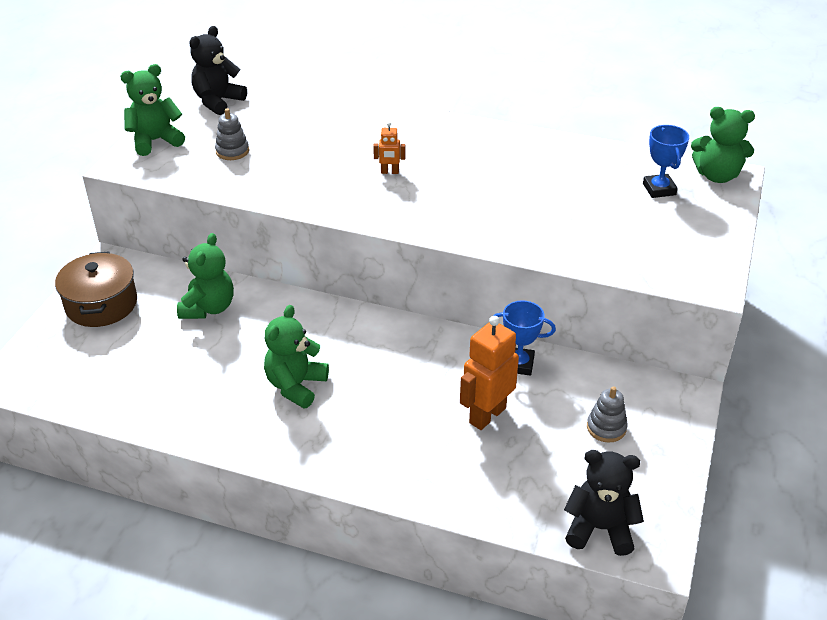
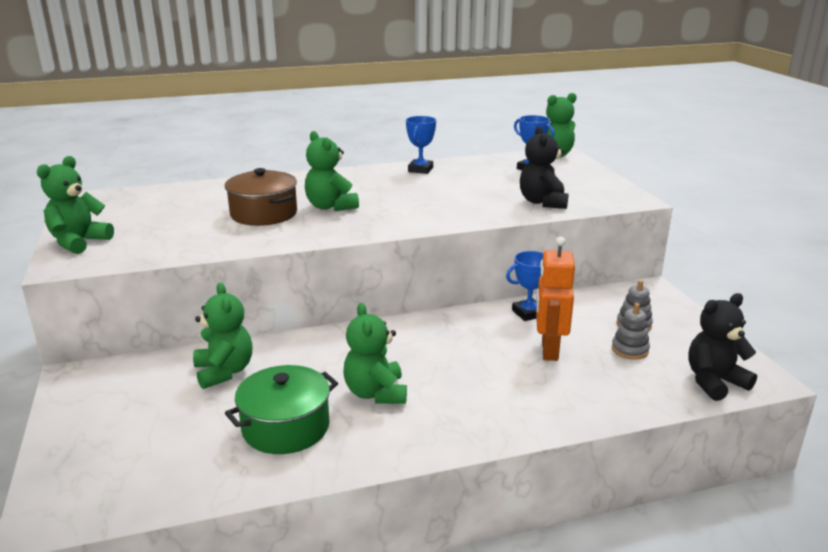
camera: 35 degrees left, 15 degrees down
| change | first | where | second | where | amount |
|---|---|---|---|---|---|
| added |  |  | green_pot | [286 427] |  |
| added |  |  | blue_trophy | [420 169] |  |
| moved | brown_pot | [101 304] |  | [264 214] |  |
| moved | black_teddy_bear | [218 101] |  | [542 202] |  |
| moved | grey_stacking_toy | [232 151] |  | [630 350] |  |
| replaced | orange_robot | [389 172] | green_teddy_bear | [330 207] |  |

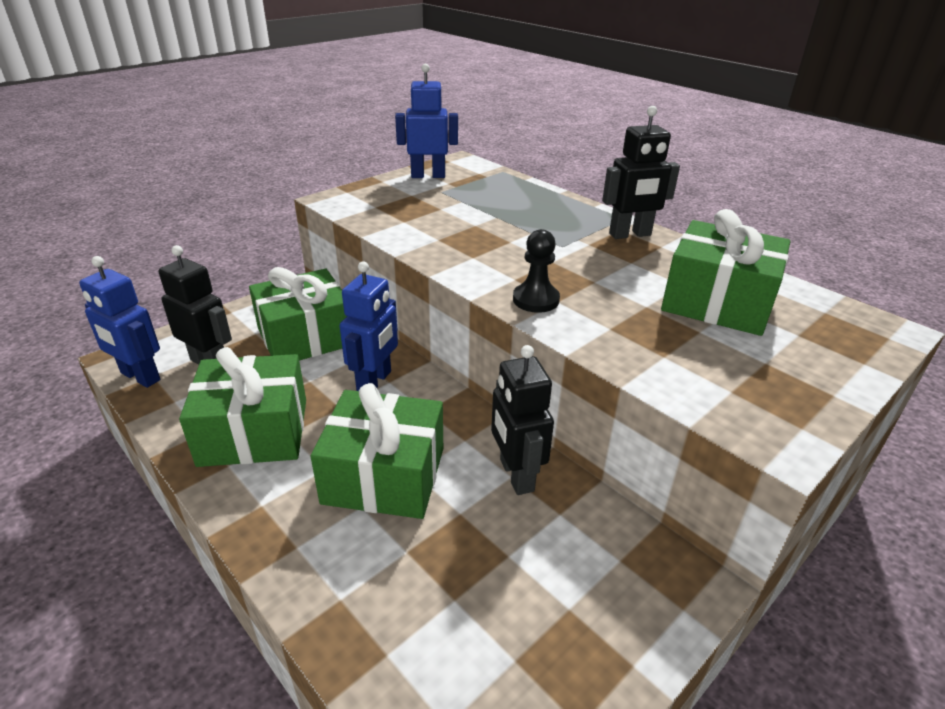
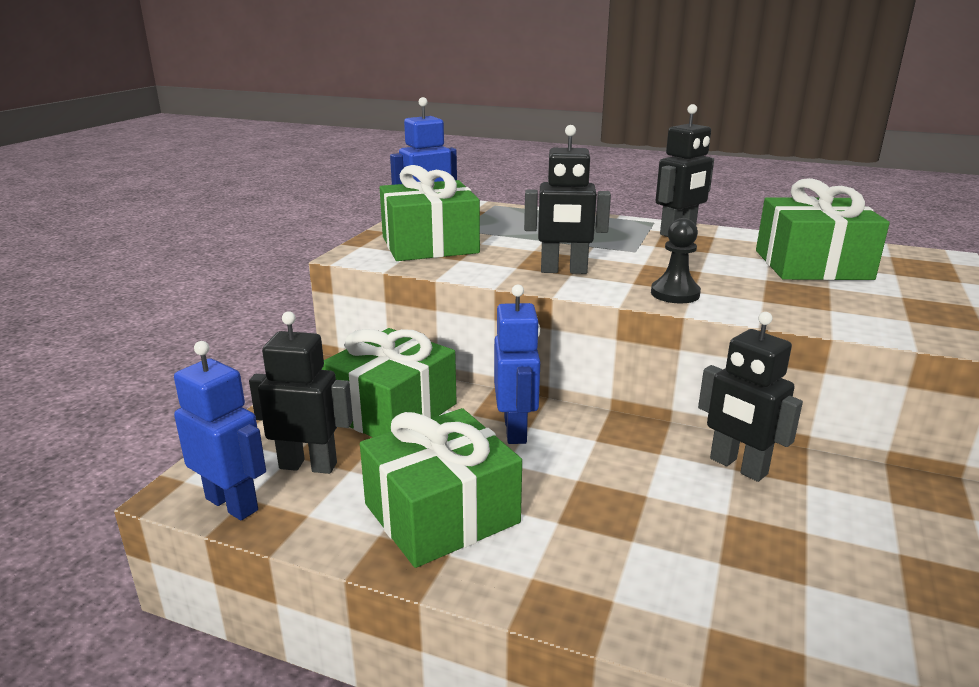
camera: 25 degrees left, 10 degrees down
| change | first | where | second | where | amount |
|---|---|---|---|---|---|
| added |  |  | black_robot | [563 271] |  |
| moved | green_gift | [384 475] |  | [430 245] |  |
| turned | blue_robot | [140 377] |  | [232 504] | 150 degrees counterclockwise |

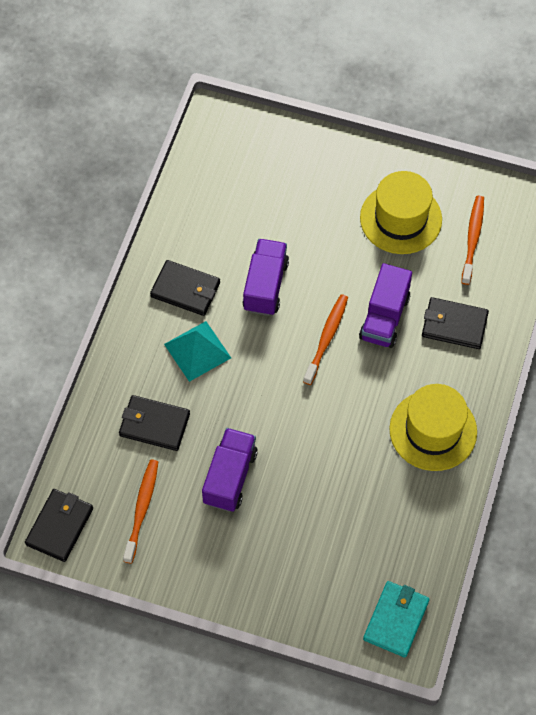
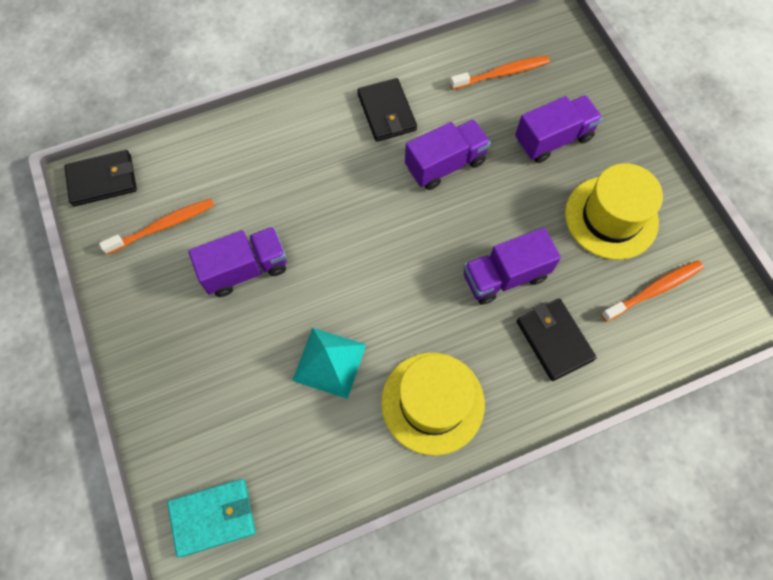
camera: 50 degrees right, 5 degrees up
| change | first | where | second | where | amount |
|---|---|---|---|---|---|
| removed | black_wallet | [154 424] |  |  |  |
| added |  |  | purple_truck | [553 139] |  |
| moved | turquoise_pyramid | [197 351] |  | [329 362] |  |
| moved | orange_toothbrush | [326 338] |  | [502 73] |  |

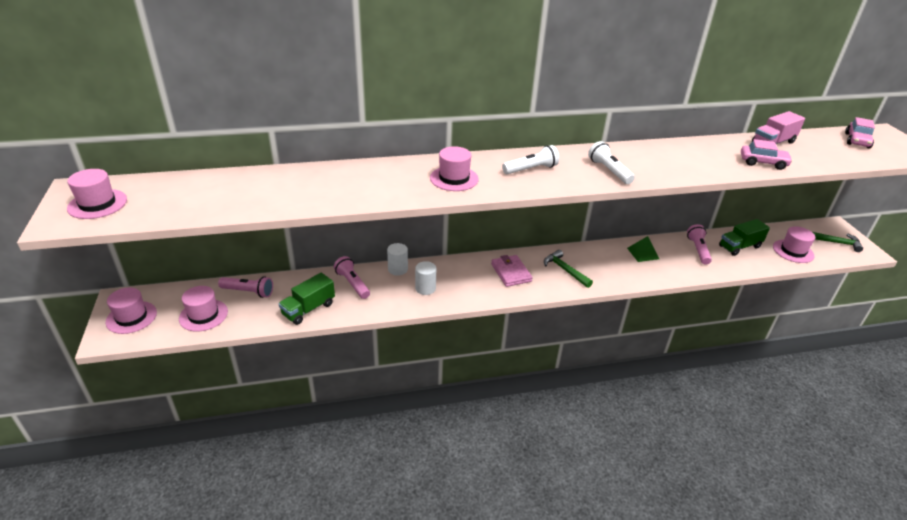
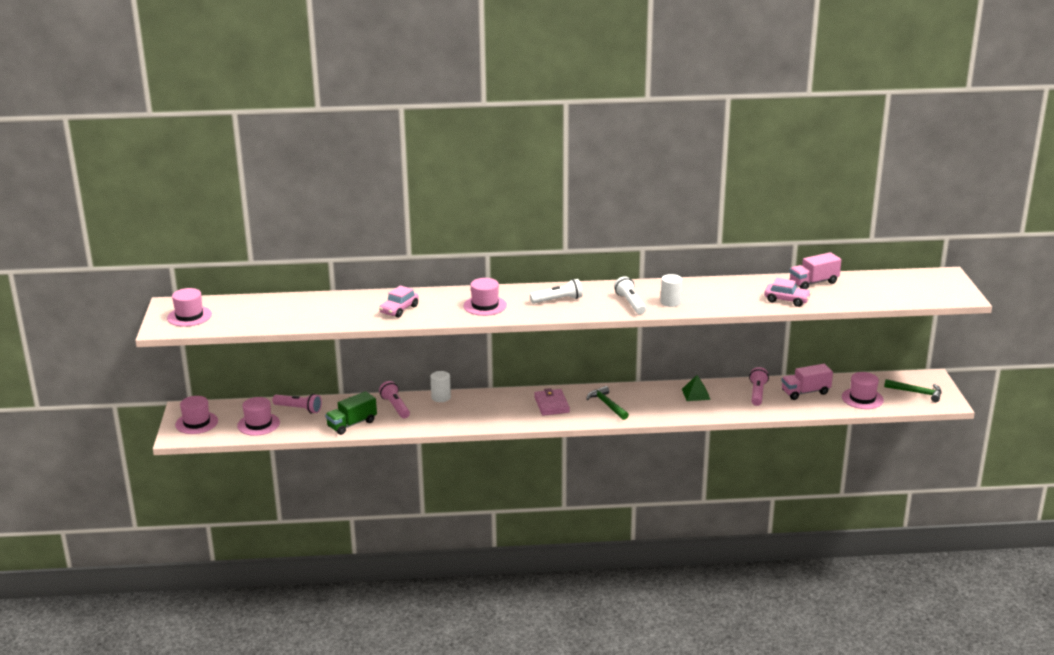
camera: 10 degrees right, 10 degrees down
| change | first | where | second | where | amount |
|---|---|---|---|---|---|
| moved | white_cylinder | [425 288] |  | [670 302] |  |
| moved | pink_car | [857 141] |  | [399 309] |  |
| recoloured | green_truck | [739 246] | pink_truck | [805 392] |  |

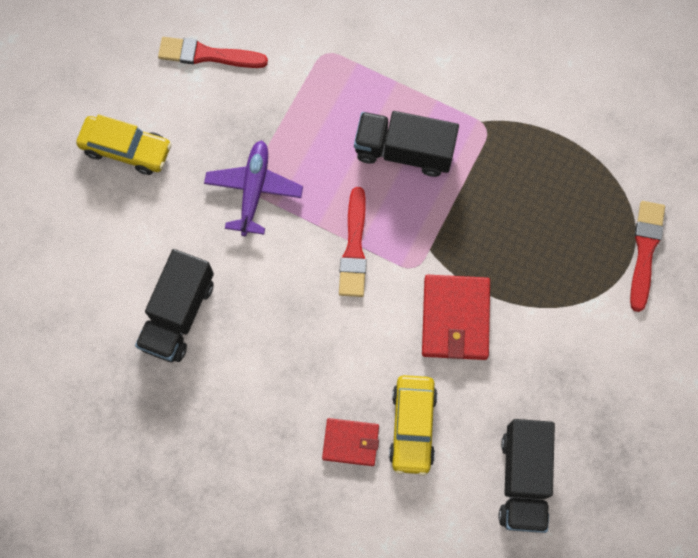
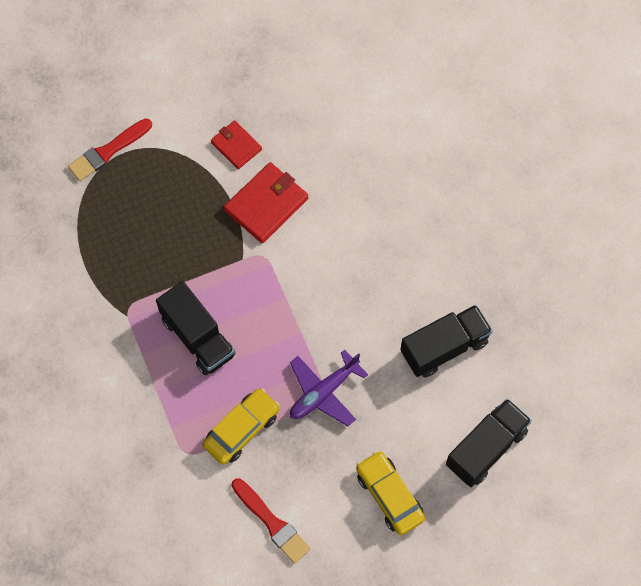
camera: 140 degrees left, 5 degrees down
| change | first | where | second | where | amount |
|---|---|---|---|---|---|
| removed | red_brush | [354 248] |  |  |  |
| moved | red_wallet | [351 442] |  | [236 146] |  |
| moved | yellow_car | [412 426] |  | [241 429] |  |
| moved | black_truck | [523 479] |  | [486 448] |  |

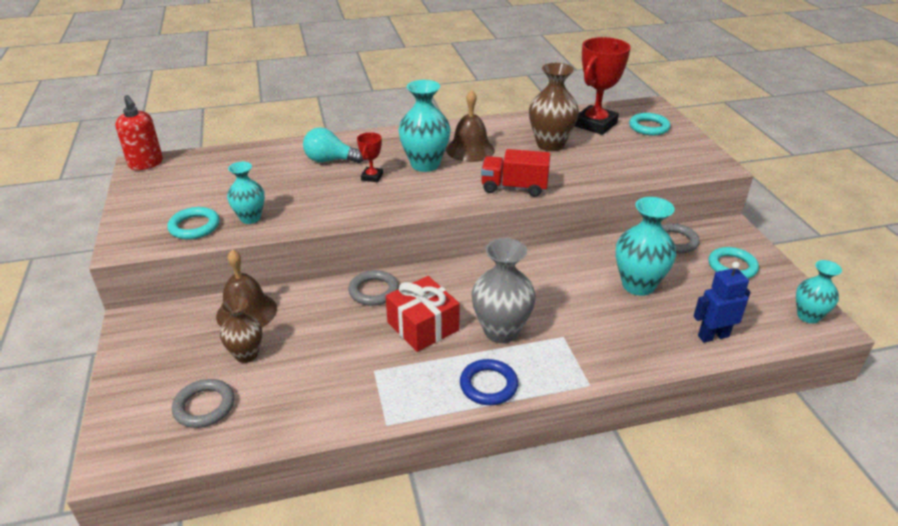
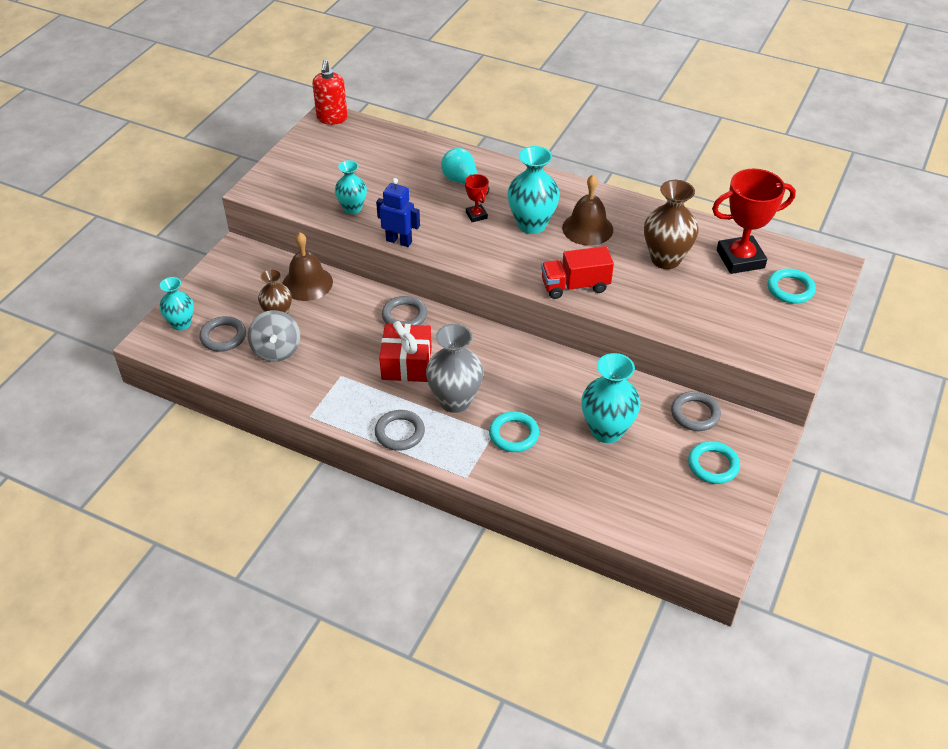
camera: 40 degrees right, 10 degrees up
| change | first | where | second | where | amount |
|---|---|---|---|---|---|
| added |  |  | grey_spinning_top | [276 350] |  |
| moved | turquoise_ring | [194 226] |  | [514 434] |  |
| moved | blue_robot | [713 336] |  | [399 241] |  |
| moved | turquoise_vase | [808 316] |  | [181 324] |  |
| recoloured | blue_ring | [488 385] | grey_ring | [400 433] |  |
| turned | red_trophy | [372 177] |  | [476 215] | 75 degrees counterclockwise |
| turned | red_truck | [514 187] |  | [575 286] | 60 degrees counterclockwise |

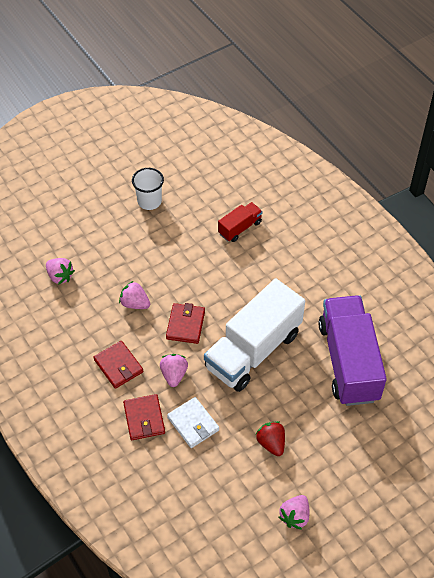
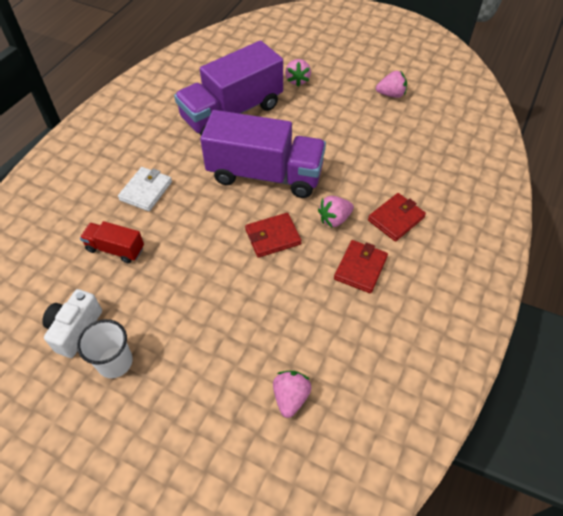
camera: 120 degrees left, 0 degrees up
| change | first | where | second | where | amount |
|---|---|---|---|---|---|
| removed | red_strawberry | [271 443] |  |  |  |
| added |  |  | white_camera | [75 329] |  |
| moved | pink_strawberry | [135 303] |  | [297 80] |  |
| moved | white_wallet | [193 424] |  | [146 191] |  |
| recoloured | white_truck | [253 350] | purple_truck | [265 174] |  |

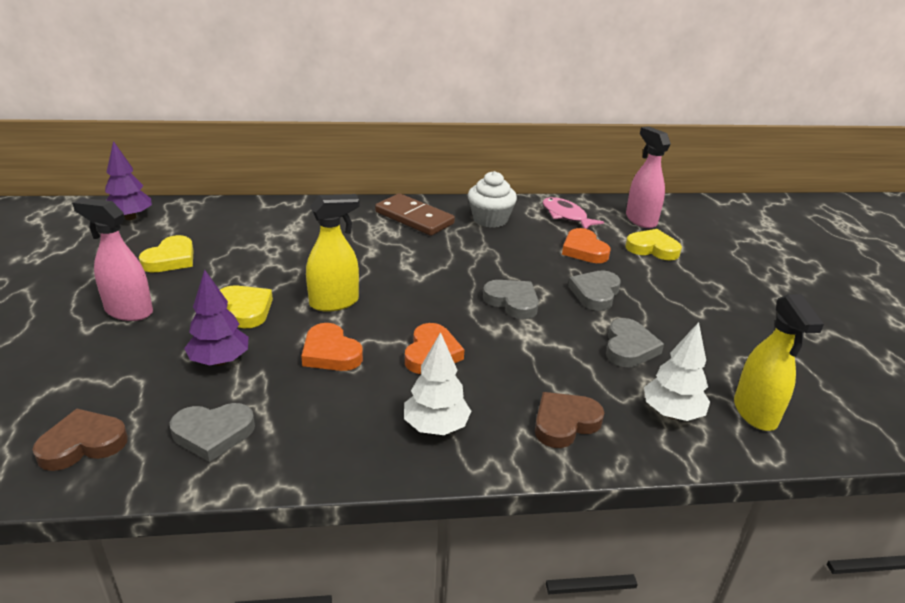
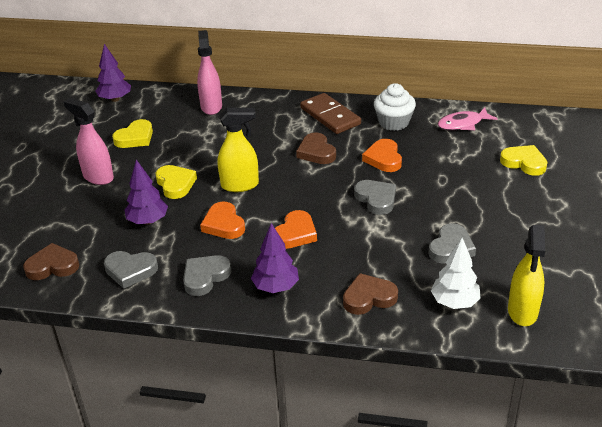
camera: 20 degrees right, 5 degrees up
| change | first | where | second | where | amount |
|---|---|---|---|---|---|
| added |  |  | brown_heart | [316 152] |  |
| moved | orange_heart | [584 250] |  | [383 159] |  |
| moved | grey_heart | [595 293] |  | [205 277] |  |
| moved | pink_spray_bottle | [640 220] |  | [211 107] |  |
| recoloured | white_tree | [436 427] | purple_tree | [276 287] |  |
| turned | pink_fish | [566 216] |  | [463 124] | 90 degrees counterclockwise |

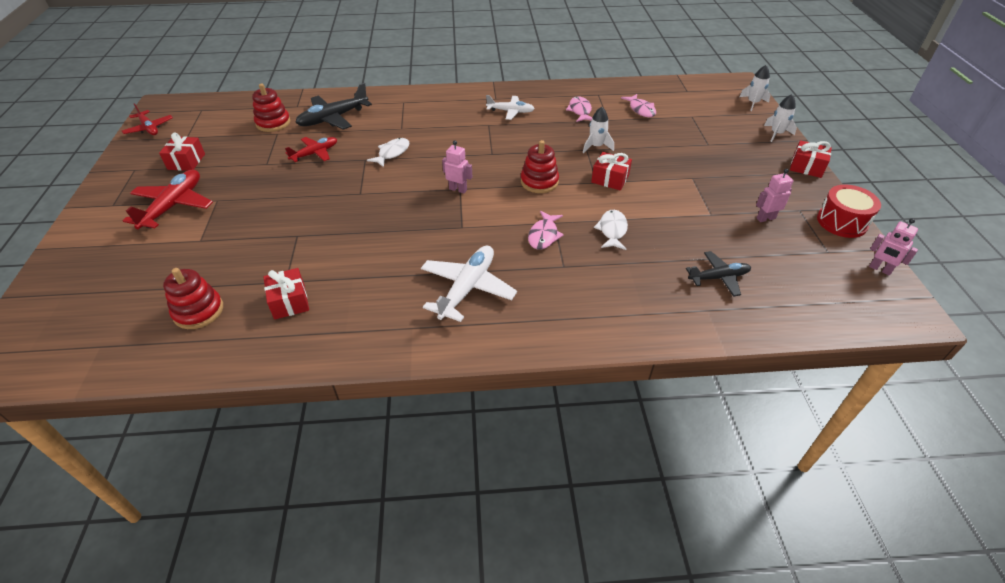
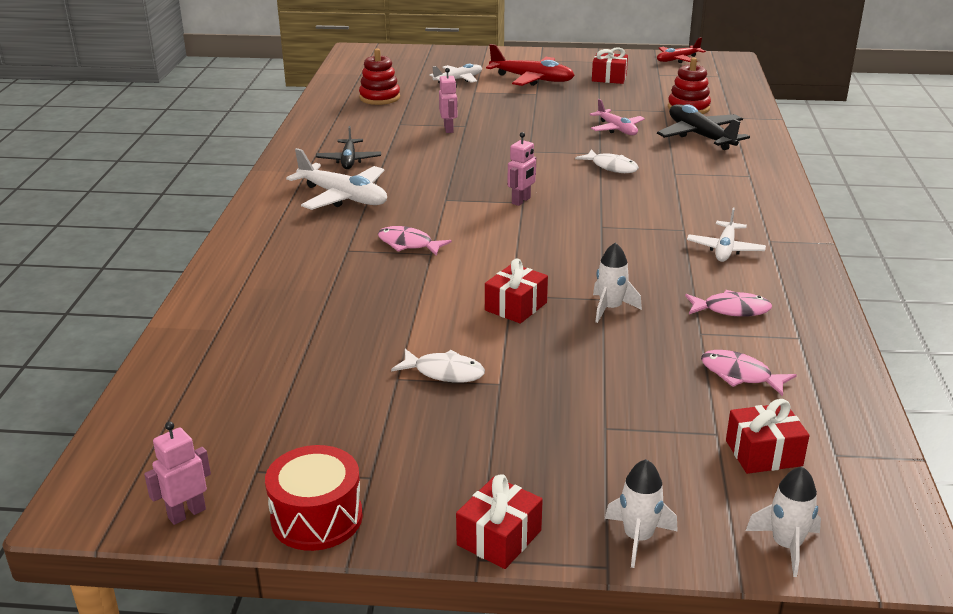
camera: 100 degrees right, 15 degrees down
| change | first | where | second | where | amount |
|---|---|---|---|---|---|
| removed | red_stacking_toy | [539 182] |  |  |  |
| added |  |  | white_plane | [458 79] |  |
| moved | red_gift | [289 302] |  | [763 453] |  |
| moved | white_fish | [612 230] |  | [444 372] |  |
| moved | black_plane | [719 277] |  | [349 160] |  |
| moved | pink_robot | [765 218] |  | [449 129] |  |
| recoloured | red_plane | [315 153] | pink_plane | [617 129] |  |
| turned | pink_fish | [641 110] |  | [740 375] | 45 degrees clockwise |

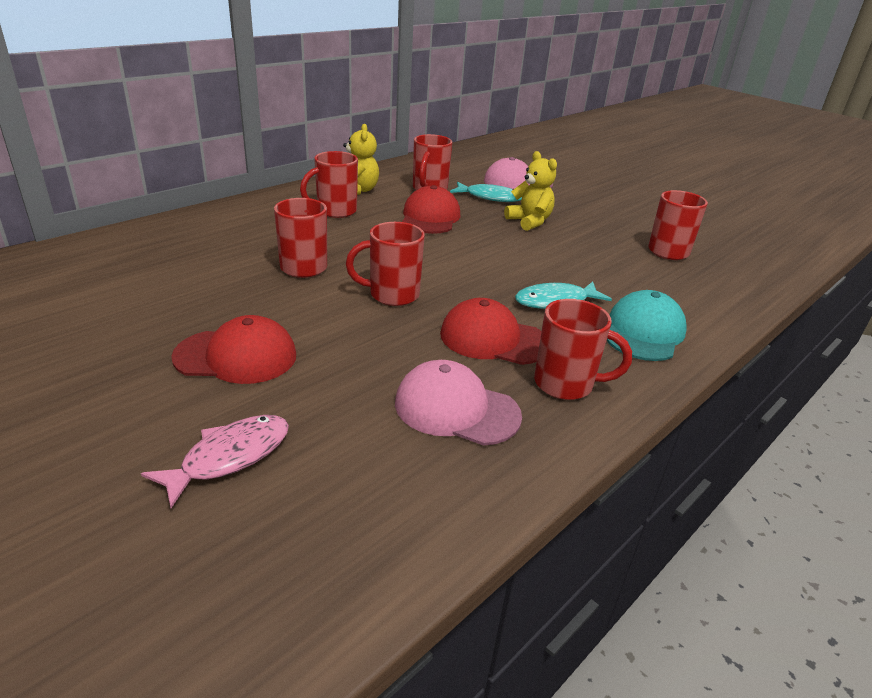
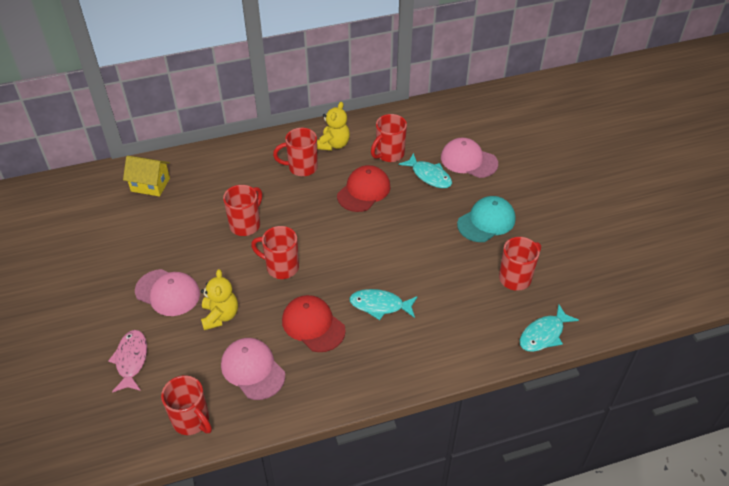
camera: 30 degrees right, 15 degrees up
| change | first | where | second | where | amount |
|---|---|---|---|---|---|
| added |  |  | yellow_house | [150 185] |  |
| added |  |  | turquoise_fish | [543 334] |  |
| moved | yellow_teddy_bear | [529 222] |  | [220 316] |  |
| moved | red_mug | [566 384] |  | [192 420] |  |
| moved | turquoise_cap | [644 332] |  | [486 221] |  |
| recoloured | red_cap | [236 356] | pink_cap | [168 292] |  |
| turned | pink_fish | [230 457] |  | [131 360] | 75 degrees counterclockwise |

